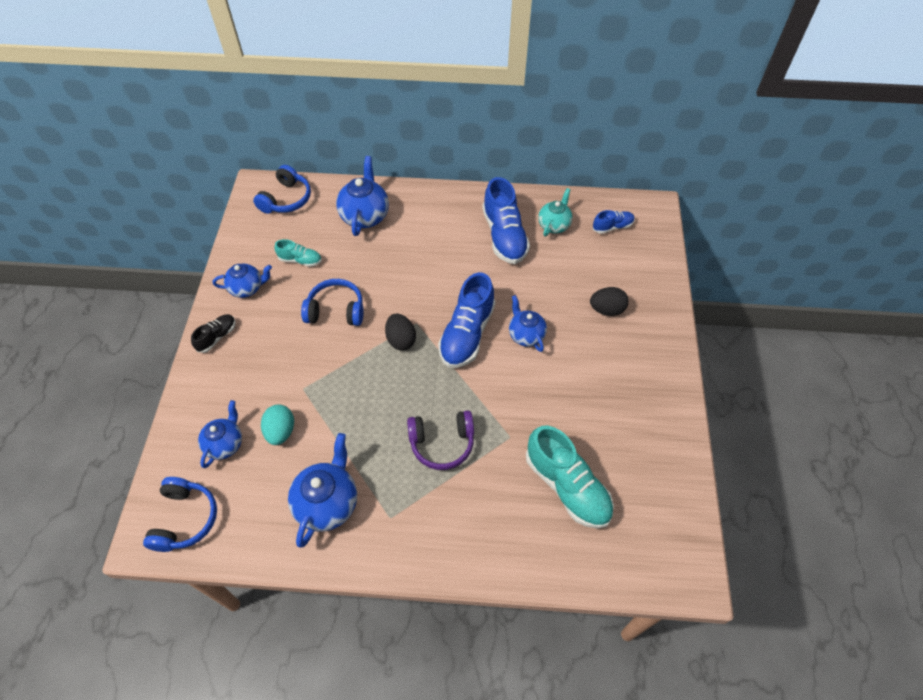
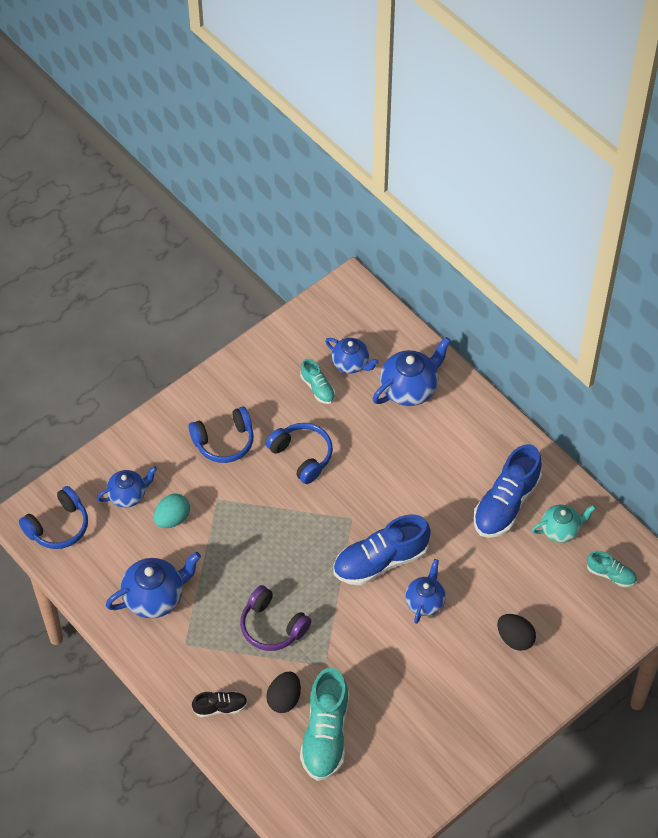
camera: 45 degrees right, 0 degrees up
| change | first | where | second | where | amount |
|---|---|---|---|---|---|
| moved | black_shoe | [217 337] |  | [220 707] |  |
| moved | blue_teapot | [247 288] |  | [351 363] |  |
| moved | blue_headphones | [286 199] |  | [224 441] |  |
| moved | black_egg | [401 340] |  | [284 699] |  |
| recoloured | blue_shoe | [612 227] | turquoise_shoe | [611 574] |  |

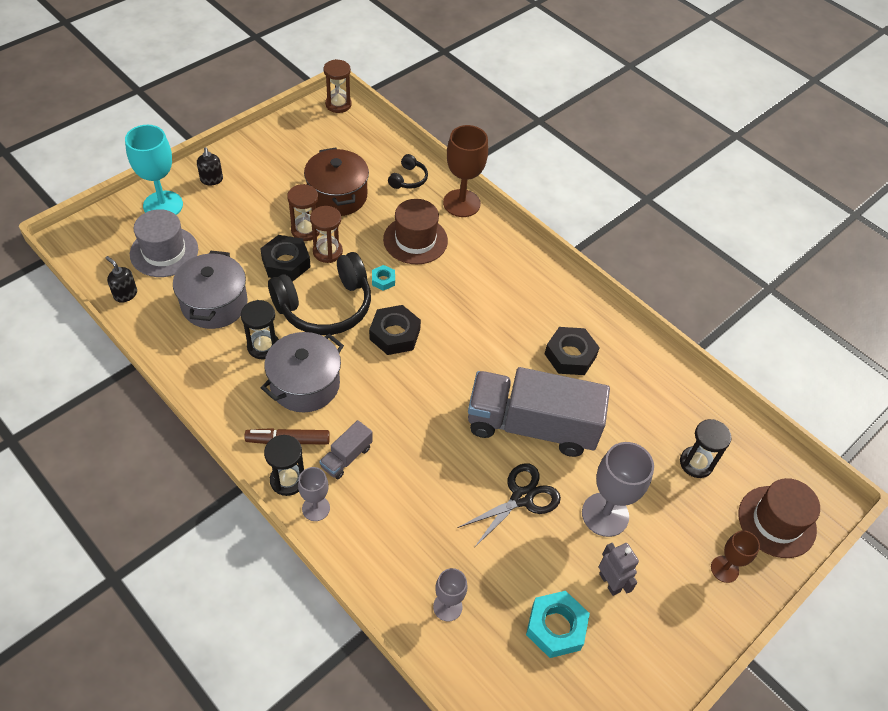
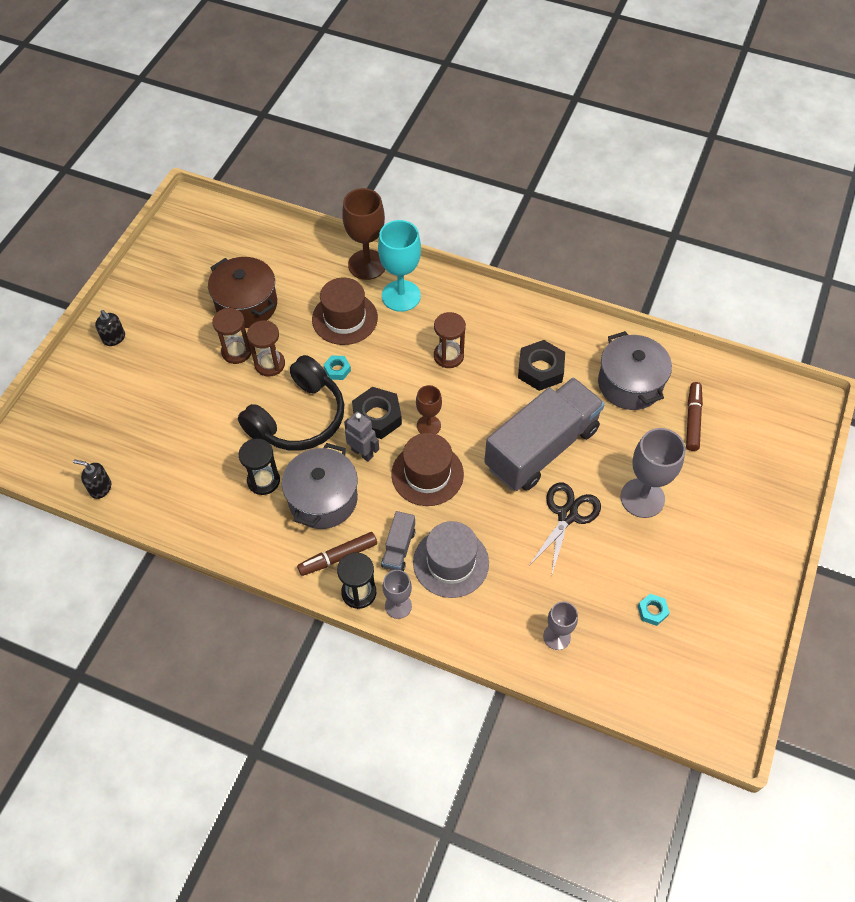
camera: 20 degrees left, 5 degrees up
| change | first | where | second | where | amount |
|---|---|---|---|---|---|
| removed | black_nut | [286 263] |  |  |  |
| removed | black_headphones | [408 179] |  |  |  |
| moved | turquoise_goblet | [163 205] |  | [401 296] |  |
| moved | grey_hat | [164 252] |  | [451 562] |  |
| moved | grey_pot | [214 304] |  | [630 384] |  |
| moved | brown_hourglass | [338 104] |  | [448 356] |  |
| moved | grey_robot | [610 582] |  | [362 453] |  |
| moved | brown_goblet | [724 569] |  | [428 425] |  |
| moved | brown_hat | [777 521] |  | [427 474] |  |
| replaced | black_hourglass | [696 463] | brown_marker | [692 420] |  |
| turned | grey_truck | [531 426] |  | [541 448] | 150 degrees clockwise |
| resized | turquoise_nut | [556 627] |  | [652 611] | x0.53 |

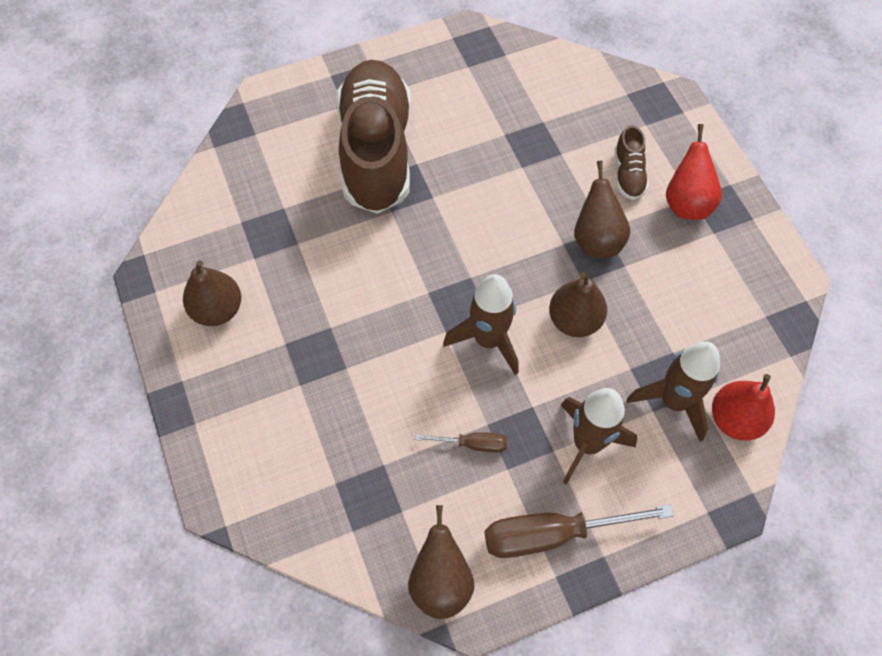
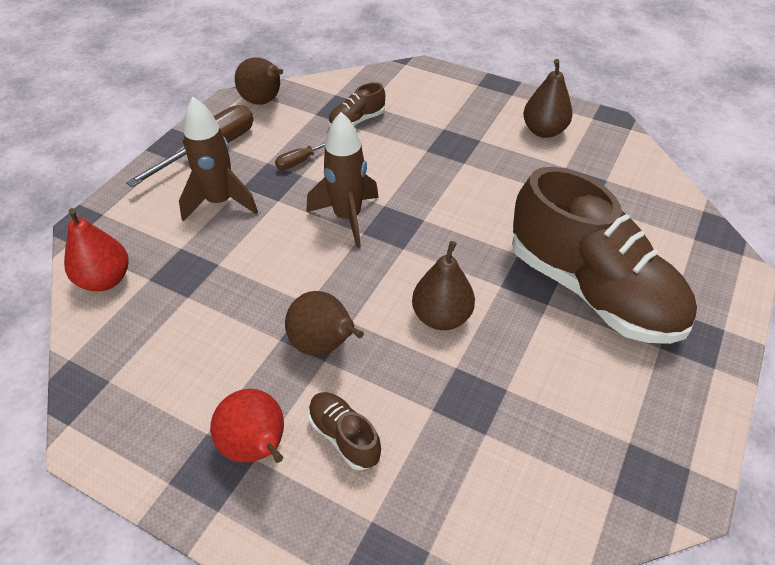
camera: 140 degrees right, 15 degrees down
| change | first | where | second | where | amount |
|---|---|---|---|---|---|
| removed | brown_rocket | [673 401] |  |  |  |
| added |  |  | brown_shoe | [357 121] |  |
| moved | brown_pear | [574 320] |  | [441 317] |  |

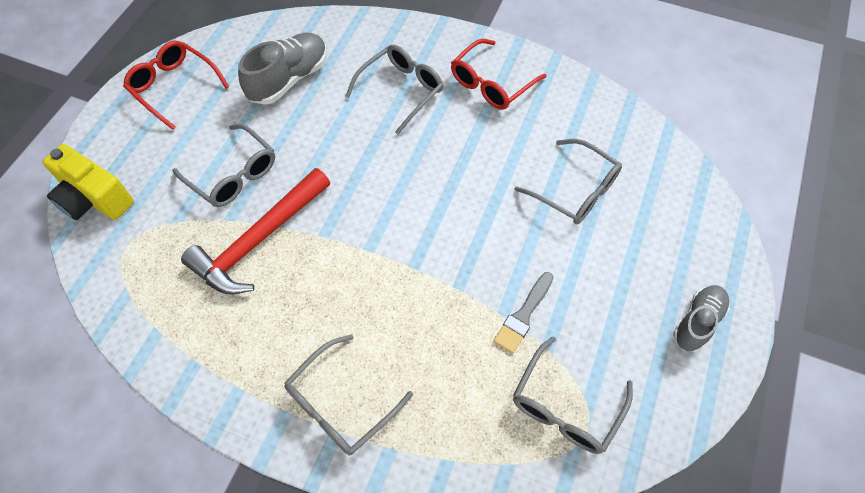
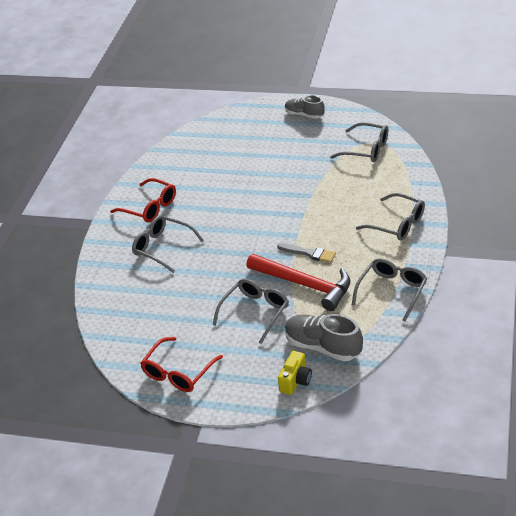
camera: 95 degrees left, 20 degrees down
| change | first | where | second | where | amount |
|---|---|---|---|---|---|
| moved | grey_shoe | [289 79] |  | [323 347] |  |
| moved | grey_brush | [523 315] |  | [309 253] |  |
| moved | grey_glasses | [575 190] |  | [392 291] |  |
| resized | yellow_camera | [94 199] |  | [296 381] | x0.65 |

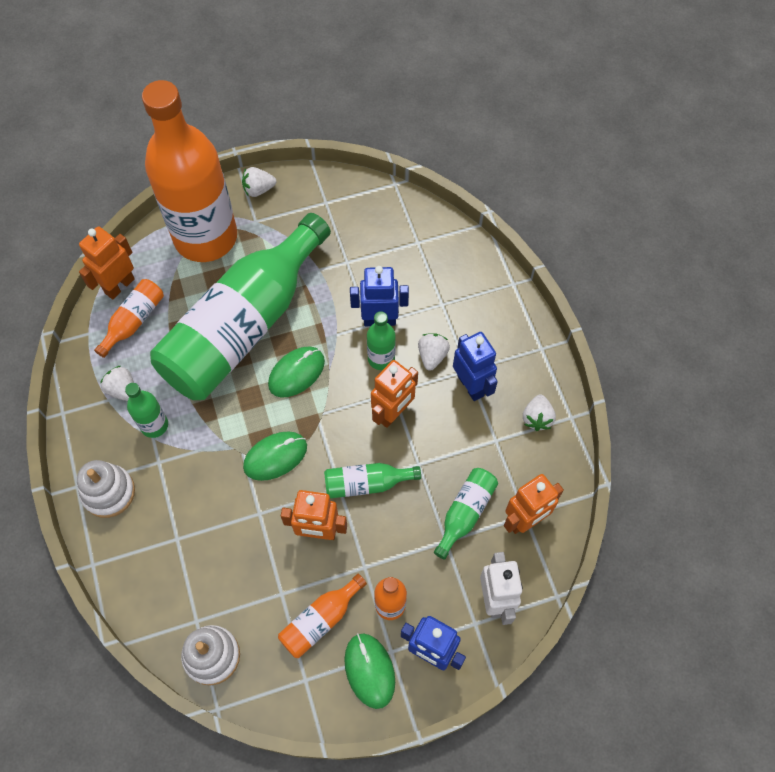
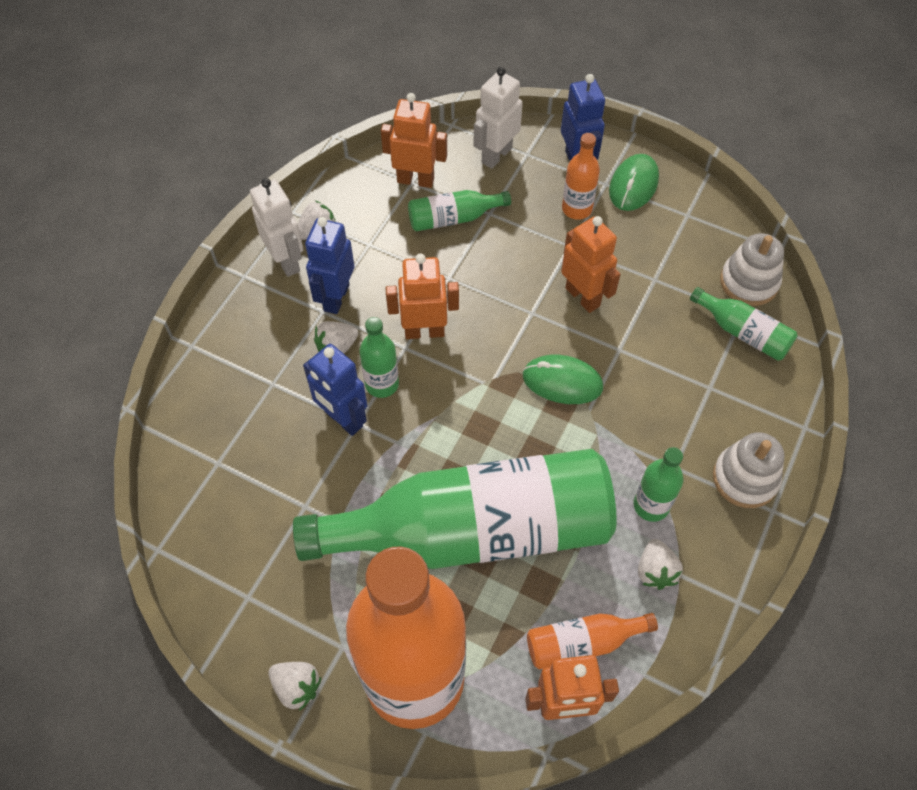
camera: 135 degrees left, 5 degrees down
| change | first | where | second | where | amount |
|---|---|---|---|---|---|
| removed | green_mouse | [296 373] |  |  |  |
| removed | orange_bottle | [320 620] |  |  |  |
| added |  |  | white_robot | [286 261] |  |
| moved | green_bottle | [366 483] |  | [743 332] |  |

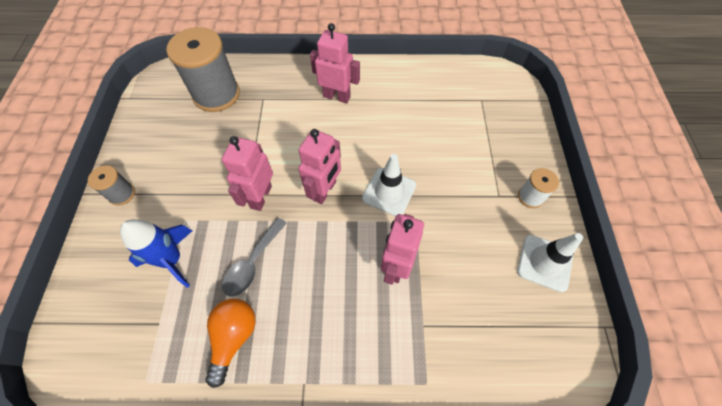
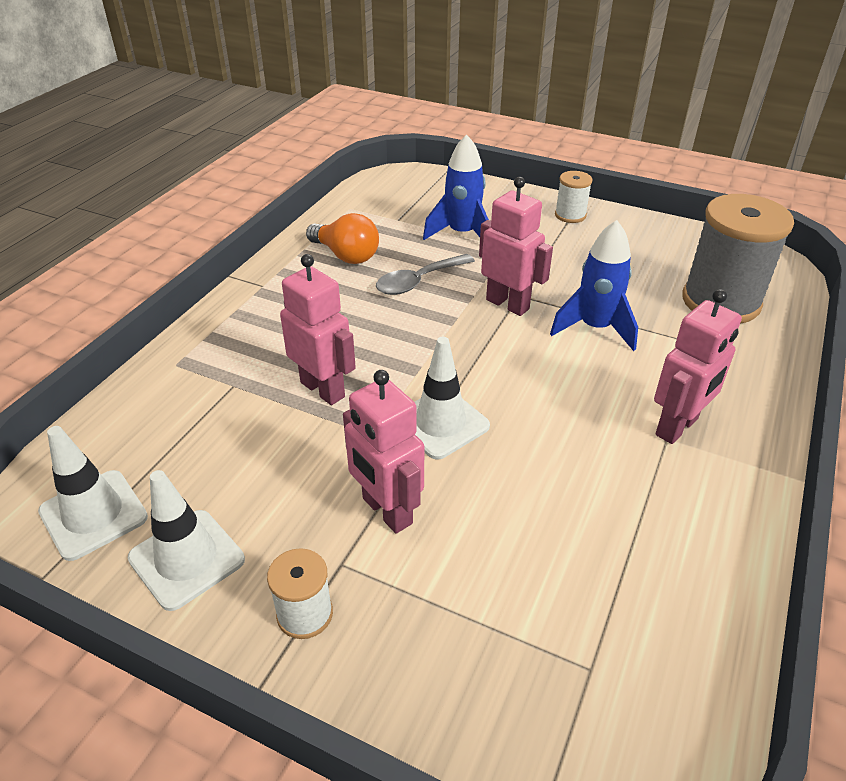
camera: 115 degrees right, 20 degrees down
| change | first | where | second | where | amount |
|---|---|---|---|---|---|
| added |  |  | white_traffic_cone | [93 514] |  |
| added |  |  | blue_rocket | [595 328] |  |
| moved | pink_robot | [325 191] |  | [386 511] |  |
| recoloured | grey_spool | [122 194] | white_spool | [570 215] |  |
| turned | grey_spoon | [253 263] |  | [419 281] | 90 degrees counterclockwise |

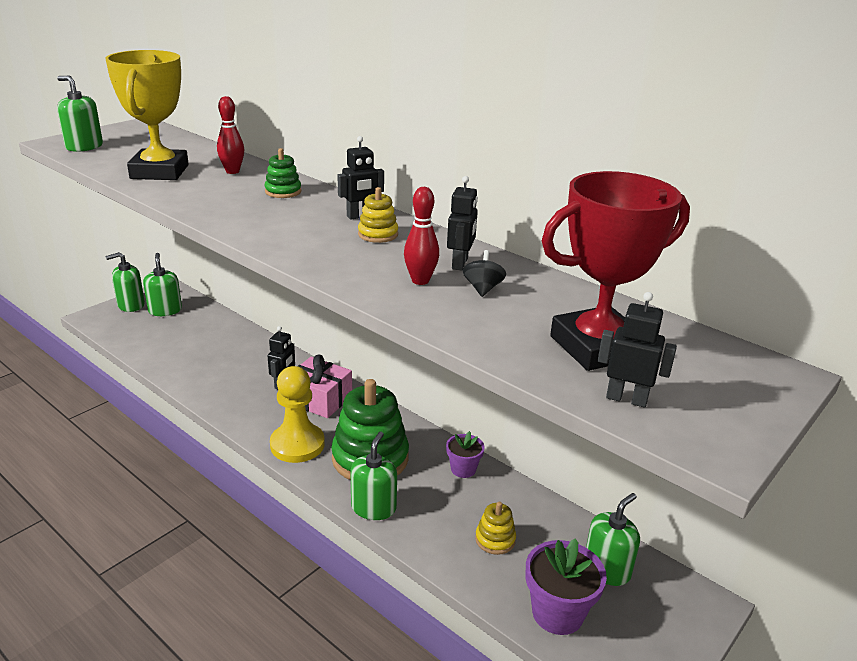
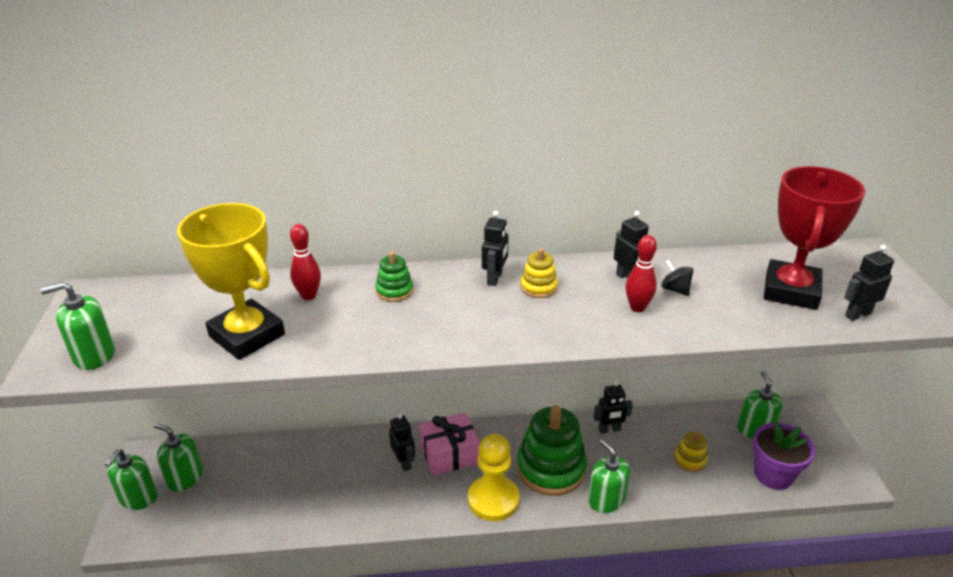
camera: 45 degrees left, 5 degrees up
| change | first | where | second | where | amount |
|---|---|---|---|---|---|
| replaced | purple_flower_pot | [463 469] | black_robot | [609 430] |  |

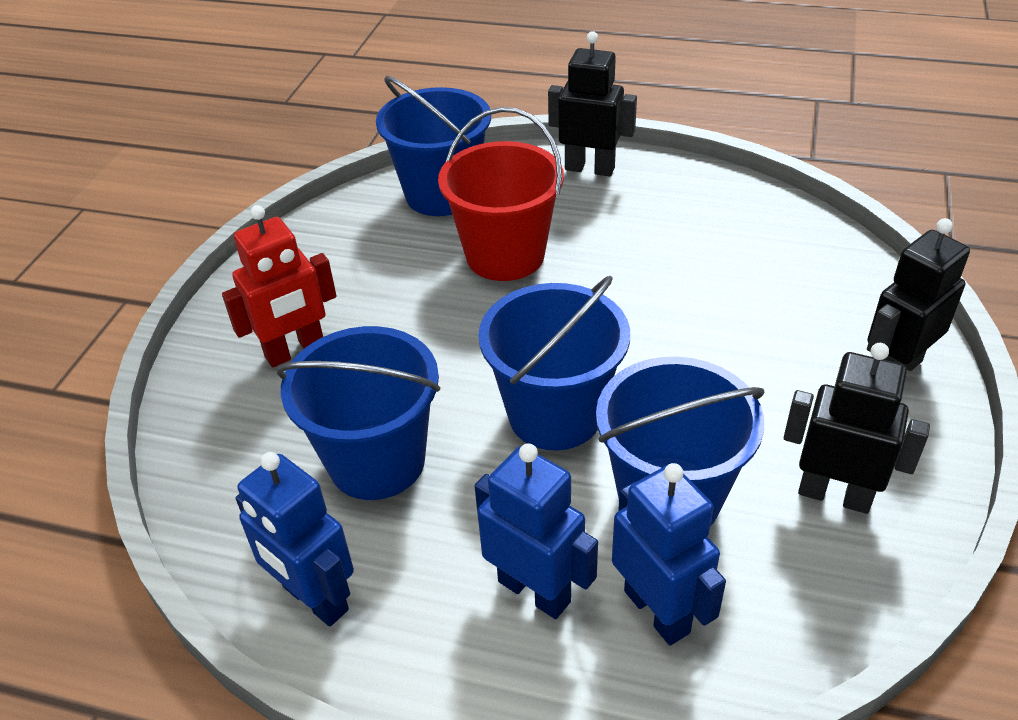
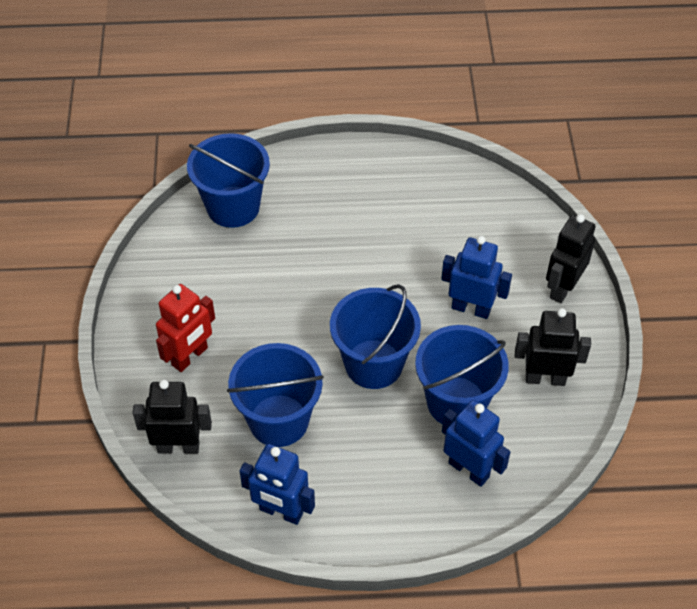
camera: 20 degrees left, 10 degrees up
| change | first | where | second | where | amount |
|---|---|---|---|---|---|
| removed | red_bucket | [505 255] |  |  |  |
| moved | blue_robot | [534 591] |  | [471 308] |  |
| moved | black_robot | [590 168] |  | [178 446] |  |

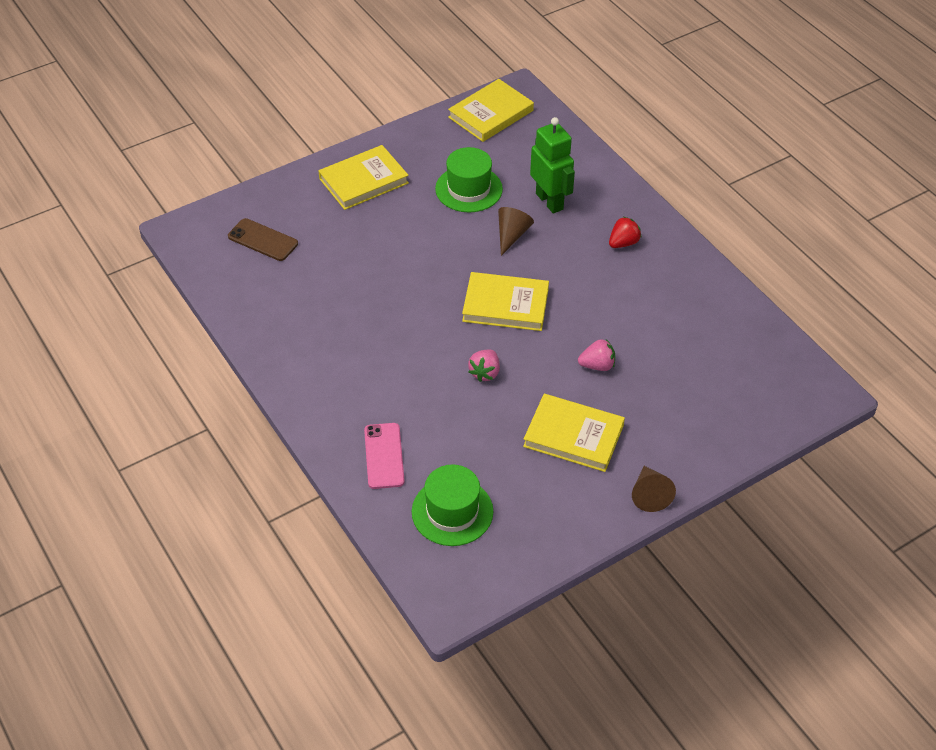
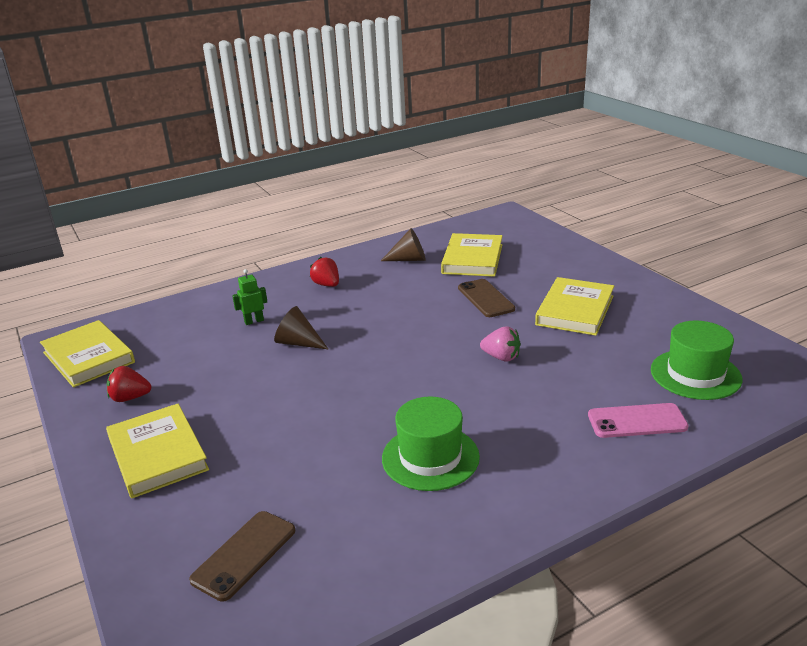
camera: 85 degrees left, 20 degrees down
| change | first | where | second | where | amount |
|---|---|---|---|---|---|
| added |  |  | red_strawberry | [130 398] |  |
| moved | green_hat | [469 189] |  | [430 457] |  |
| moved | yellow_book | [505 305] |  | [472 259] |  |
| moved | brown_cone | [649 494] |  | [409 259] |  |
| replaced | pink_strawberry | [597 365] | brown_phone | [485 298] |  |
| resized | green_robot | [550 201] |  | [254 321] | x0.50 |

